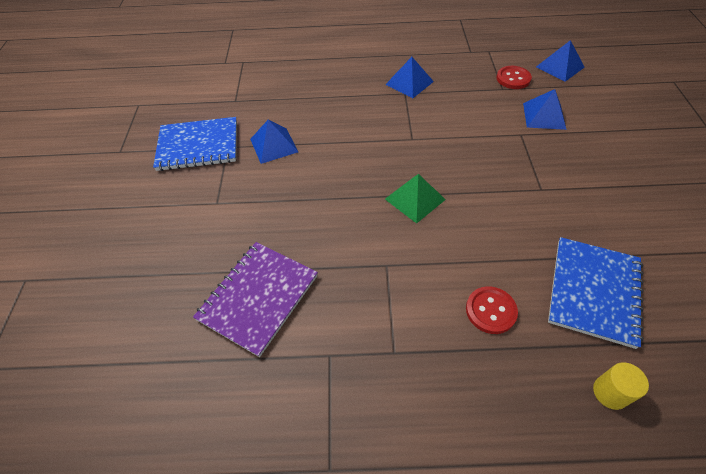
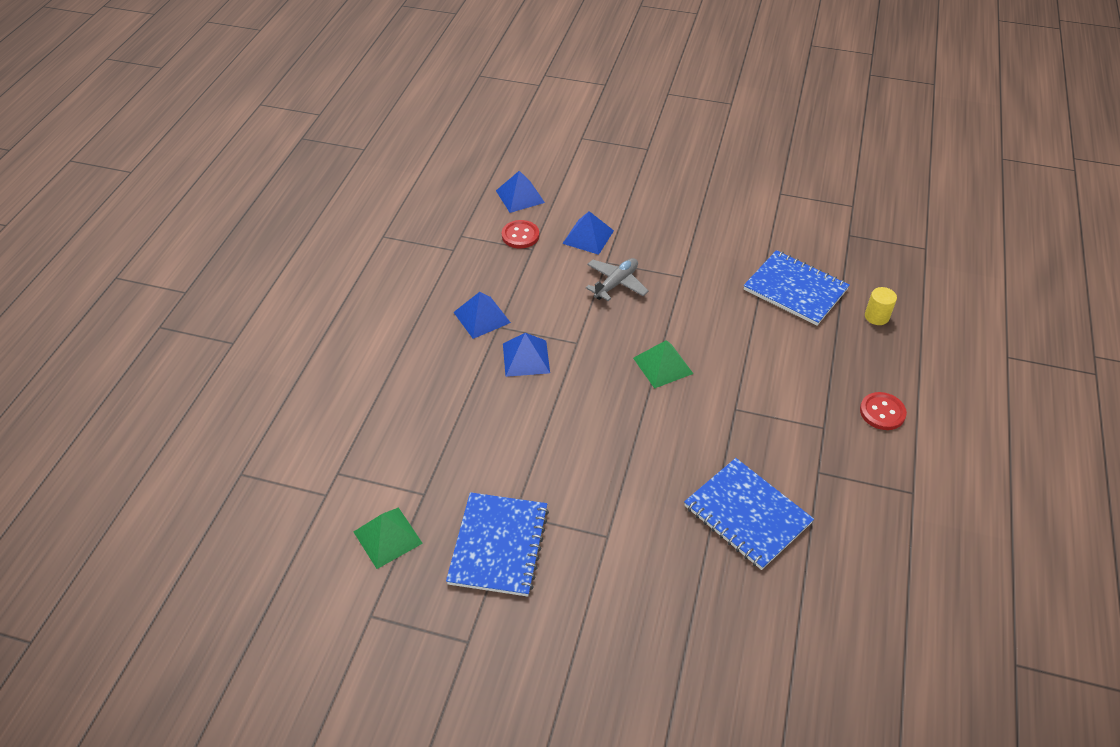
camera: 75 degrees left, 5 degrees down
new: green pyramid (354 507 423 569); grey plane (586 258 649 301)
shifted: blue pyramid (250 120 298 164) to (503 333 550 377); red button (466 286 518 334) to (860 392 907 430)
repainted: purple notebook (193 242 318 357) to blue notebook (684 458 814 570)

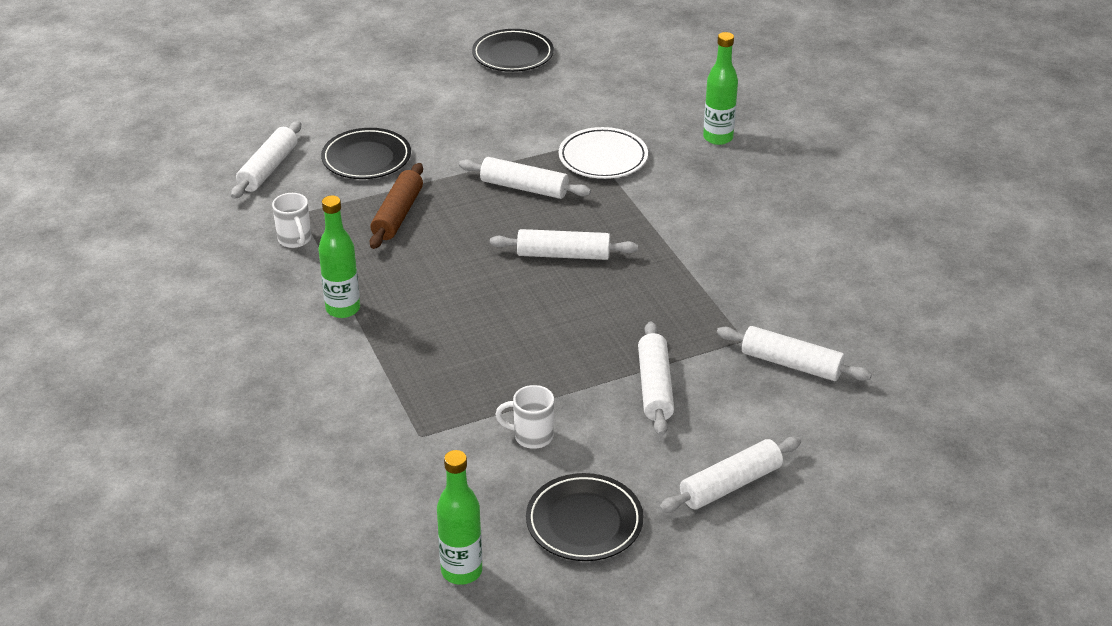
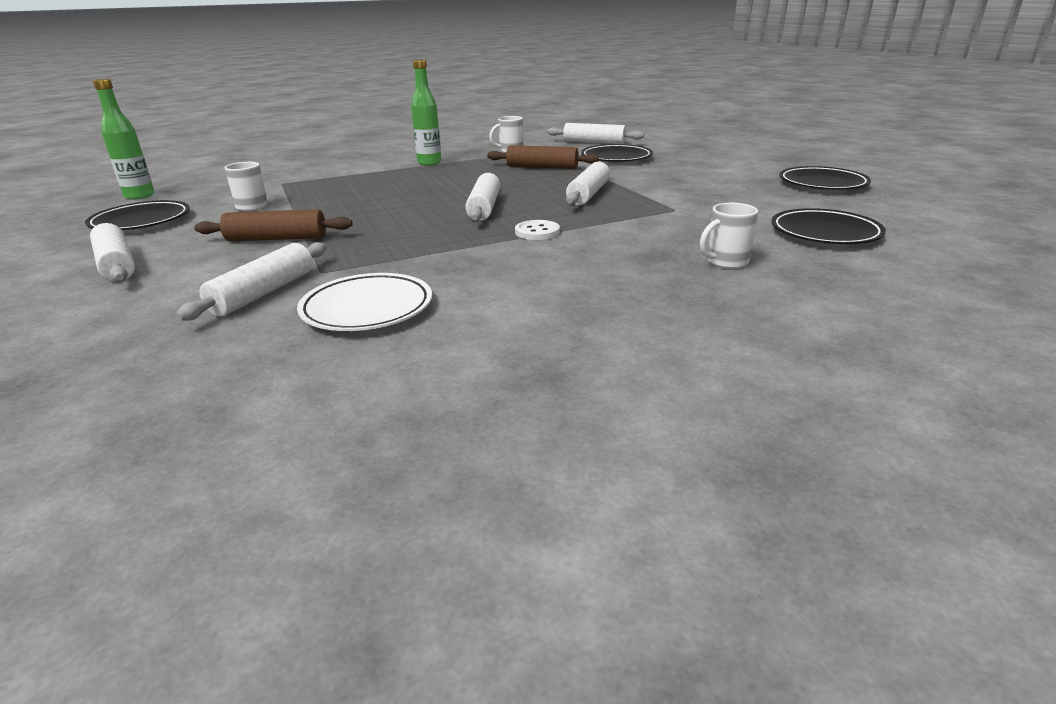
camera: 90 degrees right, 10 degrees down
new: white button (515 220 560 240); black plate (771 208 886 244)
shifted: white plate (559 127 648 179) to (297 273 432 331)
swapped: green bottle (703 32 738 145) to white mug (700 203 758 269)
repainted: white rolling pin (638 321 674 436) to brown rolling pin (194 210 353 241)

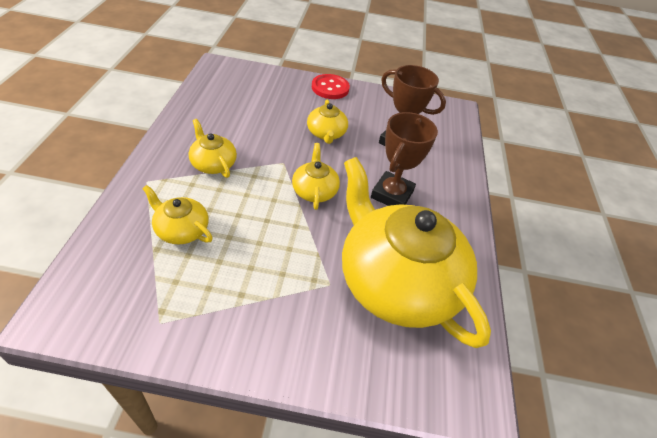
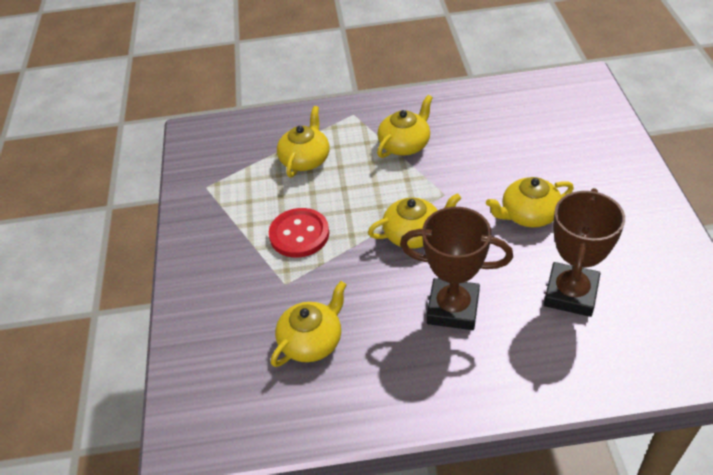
camera: 85 degrees right, 0 degrees up
shifted: red button (312 74 350 99) to (269 208 329 258)
scaled: yellow teapot (342 157 491 348) = (271 281 347 367) x0.43

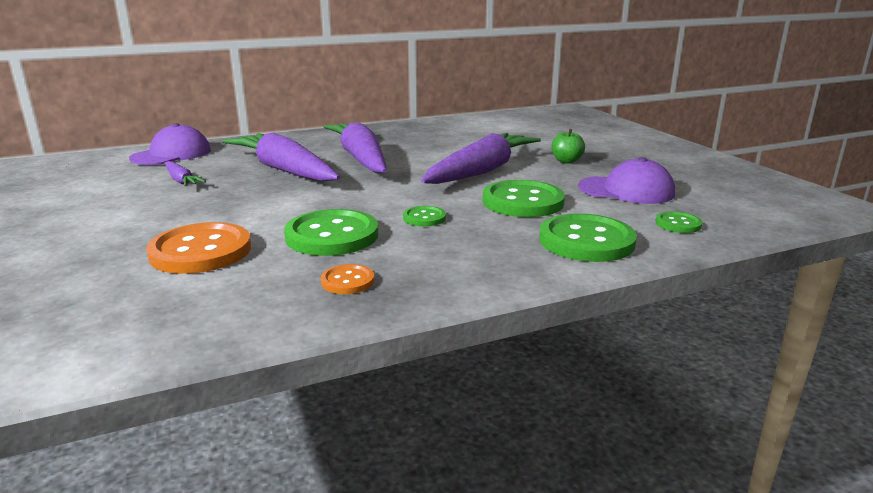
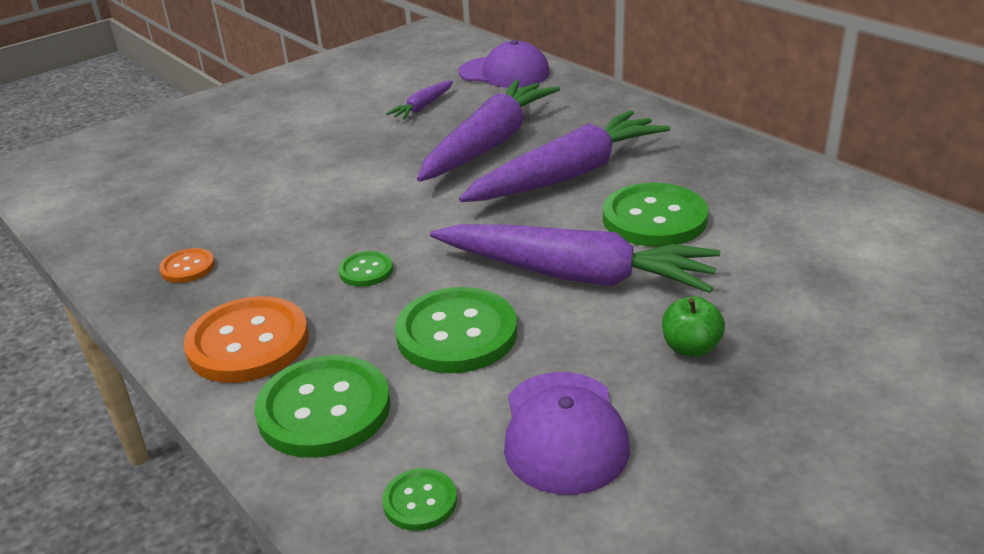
camera: 75 degrees right, 10 degrees up
shifted: orange button (146 222 251 274) to (184 296 309 383); green button (284 209 378 256) to (603 183 708 247)

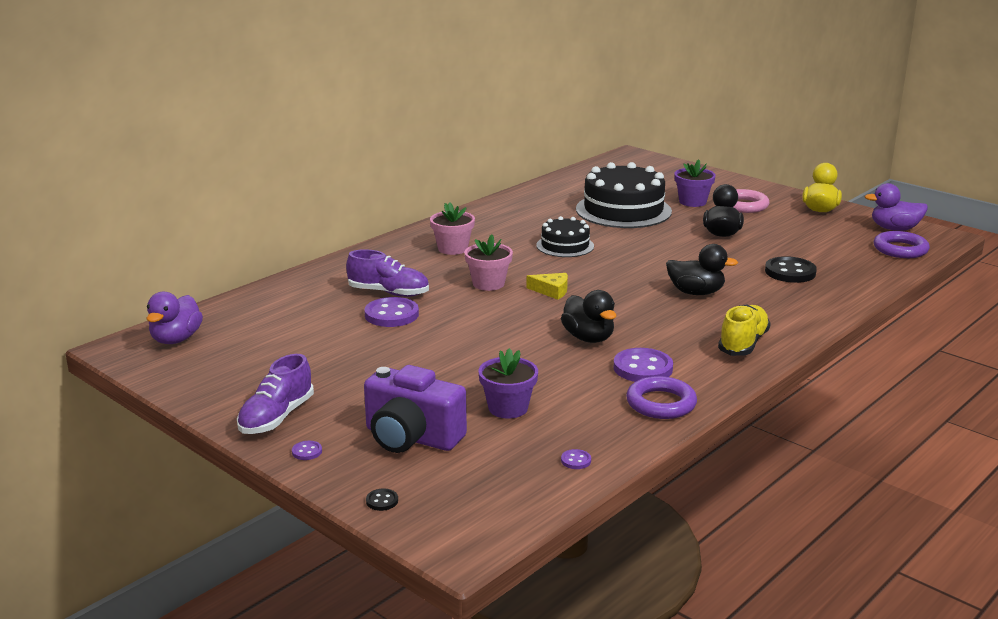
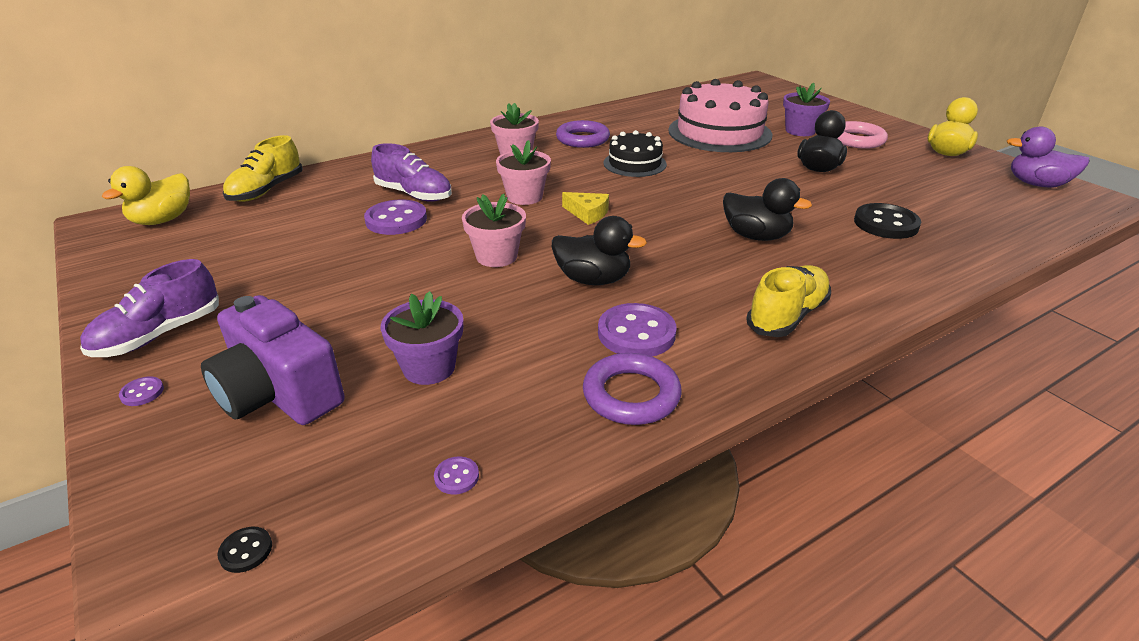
camera: 15 degrees right, 10 degrees up
new: yellow shoe (223 135 303 202); pink flower pot (462 194 526 267)
shifted: black button (366 489 398 511) to (218 527 272 573); purple ring (874 231 930 258) to (556 120 610 148)
repainted: purple duck (146 292 203 344) to yellow duck (102 166 190 225); black cake (576 162 672 228) to pink cake (668 79 772 152)
rotated: black duck (561 290 616 343) = (552 216 647 285) 60 degrees counterclockwise

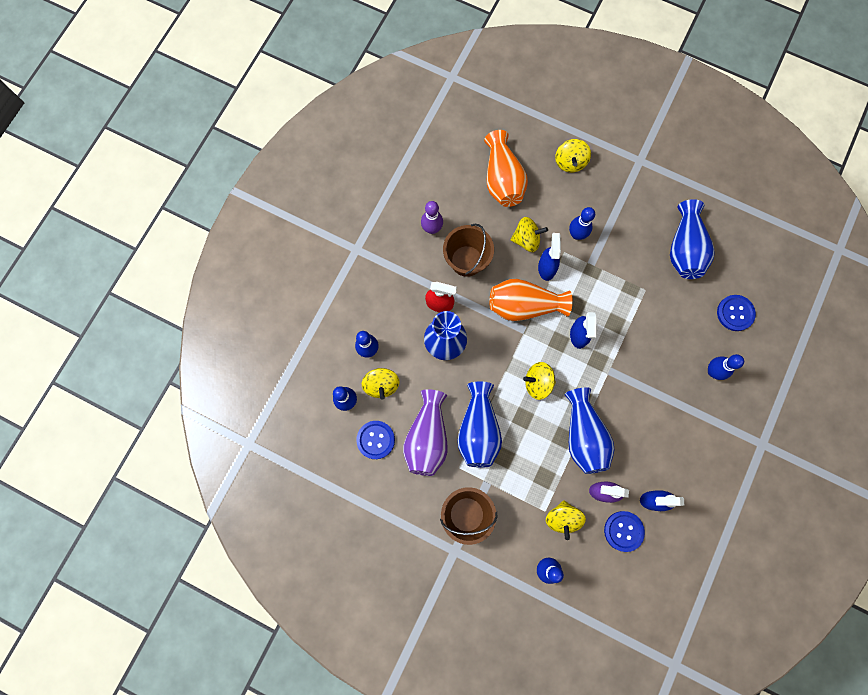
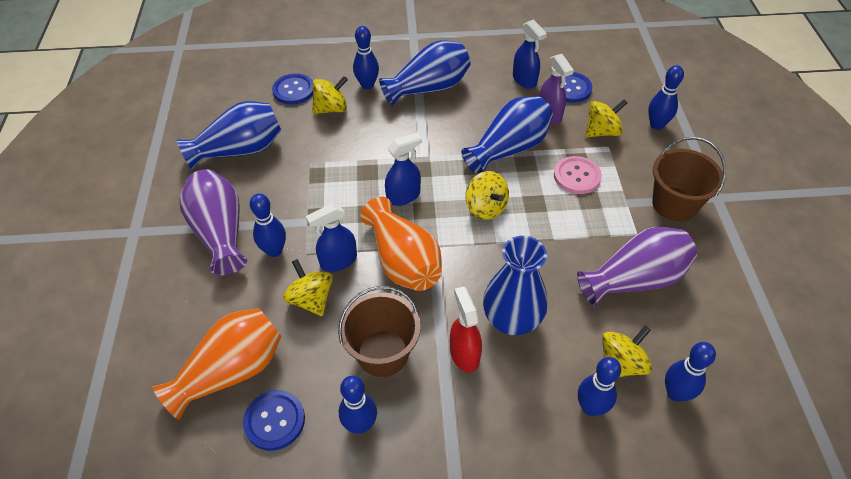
camera: 120 degrees left, 25 degrees down
new: purple vase (180 169 247 275); pink button (554 156 602 194)
shifted: blue button (356 421 395 459) to (243 390 305 451); blue vase (457 381 502 468) to (379 41 470 106); yellow spinning top (555 139 591 173) to (312 76 348 114)
repainted: purple bowling pin (421 201 443 234) to blue bowling pin (339 376 377 434)

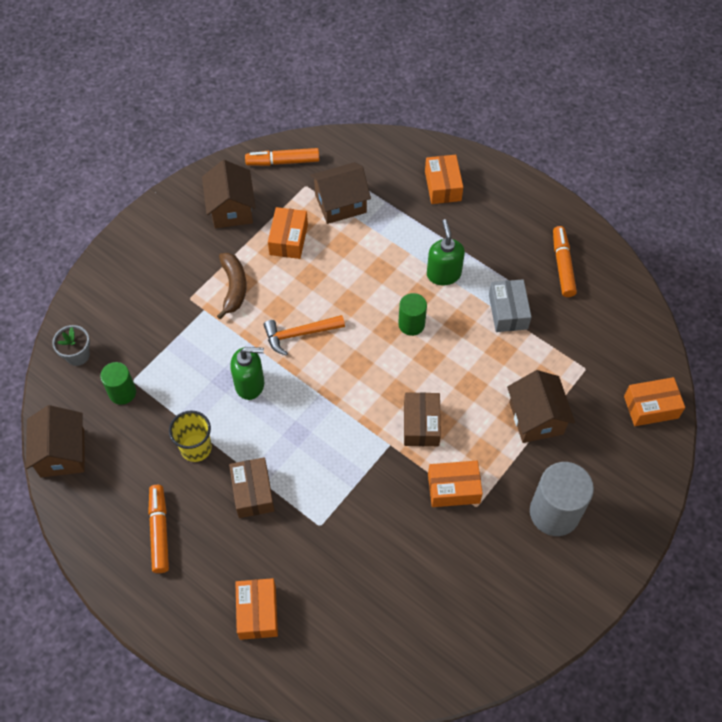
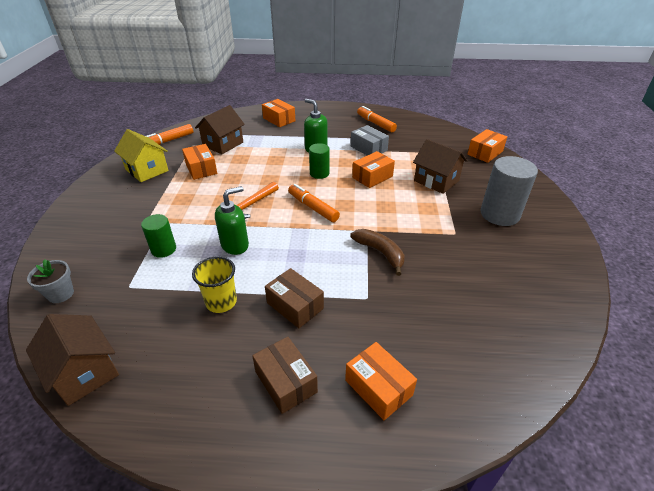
camera: 35 degrees left, 20 degrees down
shifted: green cylinder (100 362 136 405) to (141 214 176 258); orange marker (148 485 169 573) to (288 184 340 222); brown banana (217 253 246 319) to (350 229 405 276); brown box (404 392 441 446) to (252 337 318 414); orange box (428 461 483 507) to (352 151 395 188)
repainted: brown house (202 160 256 229) to yellow house (114 129 169 182)

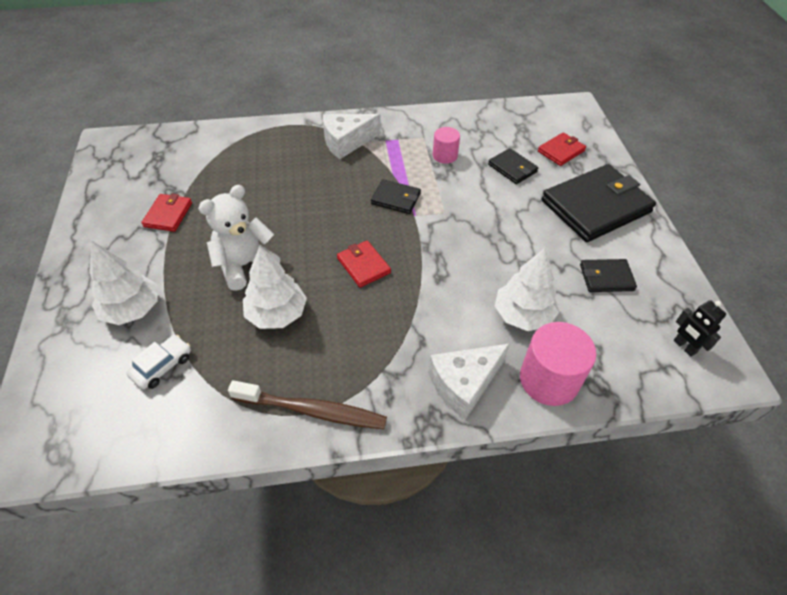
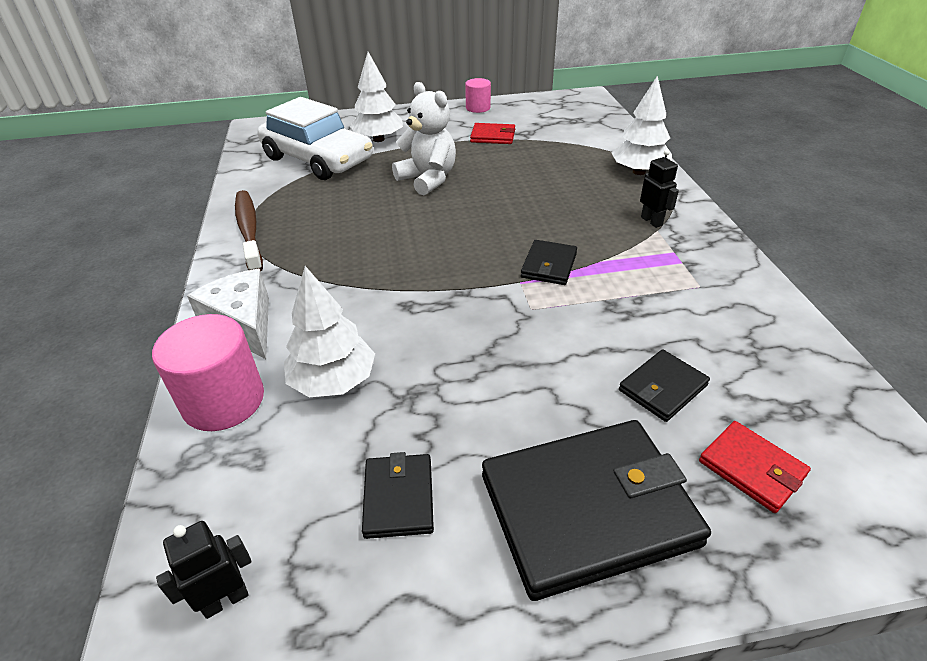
camera: 90 degrees right, 10 degrees down
gone: red wallet (337 241 391 288)
shifted: white tree (243 246 307 329) to (612 75 672 175); pink cylinder (433 127 460 164) to (465 78 491 113)
swapped: white cheese (323 114 381 159) to black robot (640 149 679 228)
rotated: brown toothbrush (228 380 387 429) = (235 190 263 271) 150 degrees clockwise; black wallet (542 164 656 242) = (482 420 711 601) 75 degrees counterclockwise
scaled: white car (126 335 191 389) = (257 97 373 180) x2.38

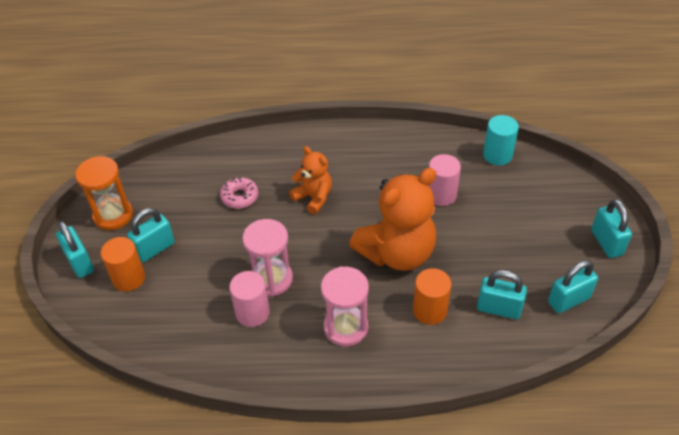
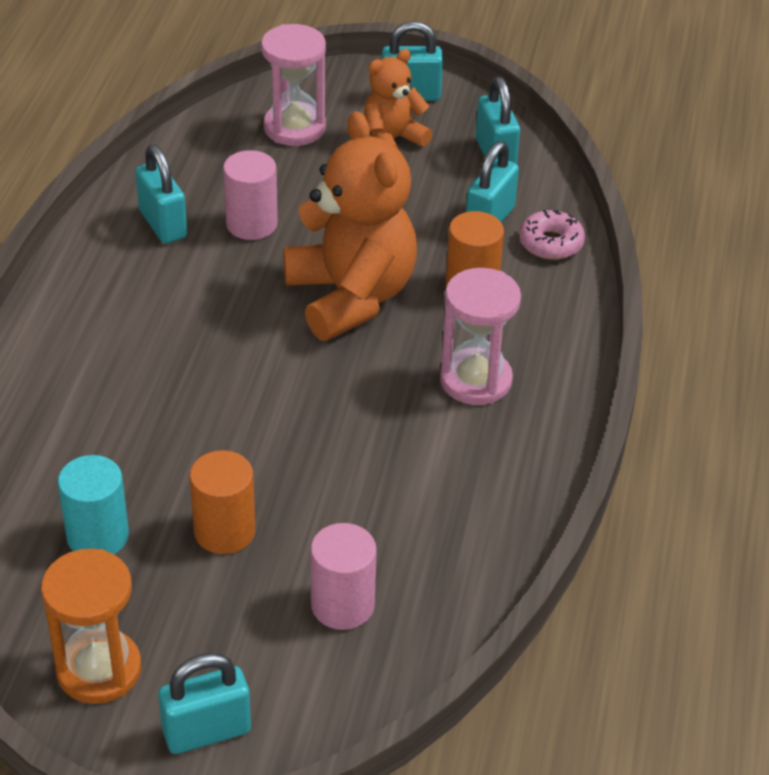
camera: 80 degrees left, 5 degrees down
shifted: orange cylinder (101 237 145 291) to (190 450 256 554); turquoise padlock (127 208 175 262) to (135 145 187 244); pink donut (220 177 258 209) to (519 210 585 260); pink cylinder (229 271 270 327) to (310 523 377 630); pink hourglass (242 219 293 297) to (261 24 326 146); orange teddy bear (289 146 332 214) to (364 49 432 150); turquoise cylinder (483 115 519 165) to (58 455 129 554)

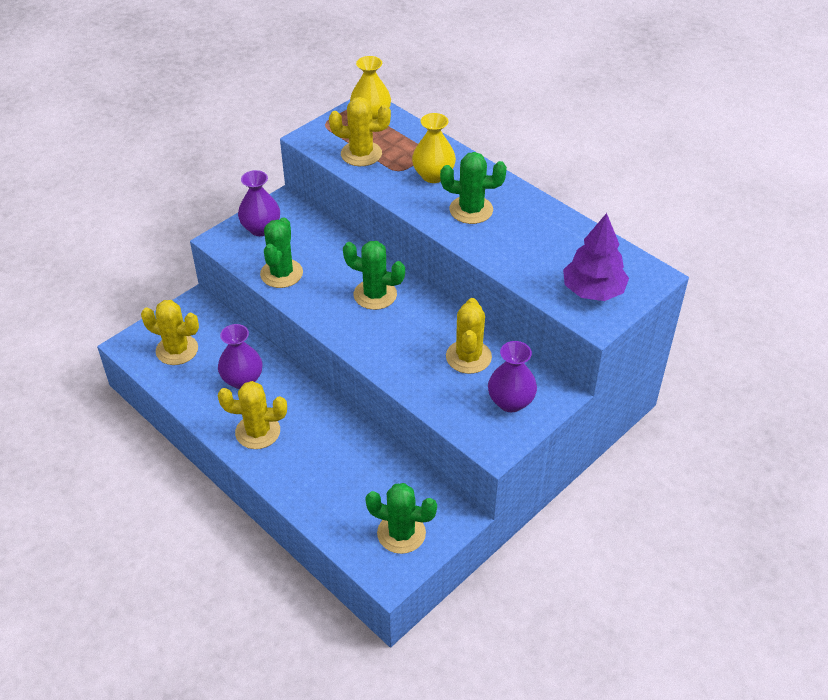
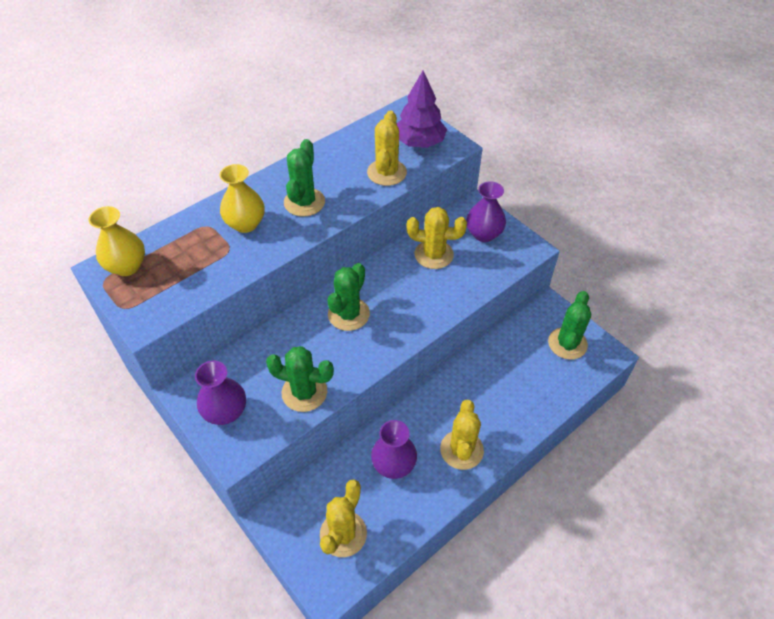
camera: 85 degrees left, 5 degrees up
shifted: yellow cactus (329 97 391 166) to (367 110 407 186)

